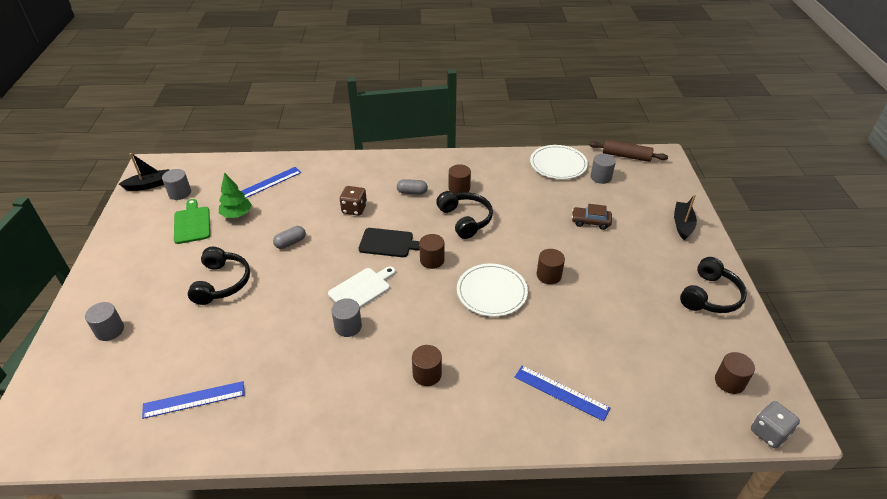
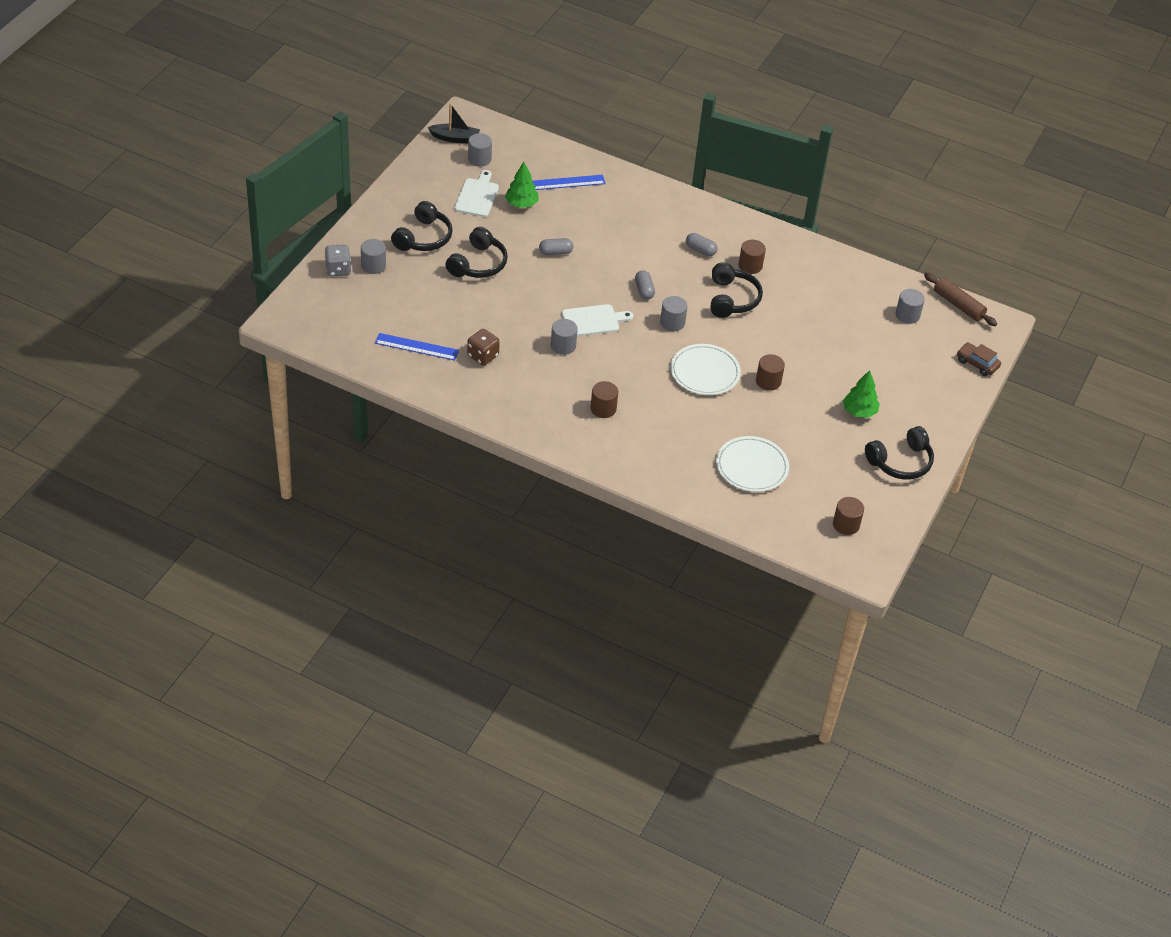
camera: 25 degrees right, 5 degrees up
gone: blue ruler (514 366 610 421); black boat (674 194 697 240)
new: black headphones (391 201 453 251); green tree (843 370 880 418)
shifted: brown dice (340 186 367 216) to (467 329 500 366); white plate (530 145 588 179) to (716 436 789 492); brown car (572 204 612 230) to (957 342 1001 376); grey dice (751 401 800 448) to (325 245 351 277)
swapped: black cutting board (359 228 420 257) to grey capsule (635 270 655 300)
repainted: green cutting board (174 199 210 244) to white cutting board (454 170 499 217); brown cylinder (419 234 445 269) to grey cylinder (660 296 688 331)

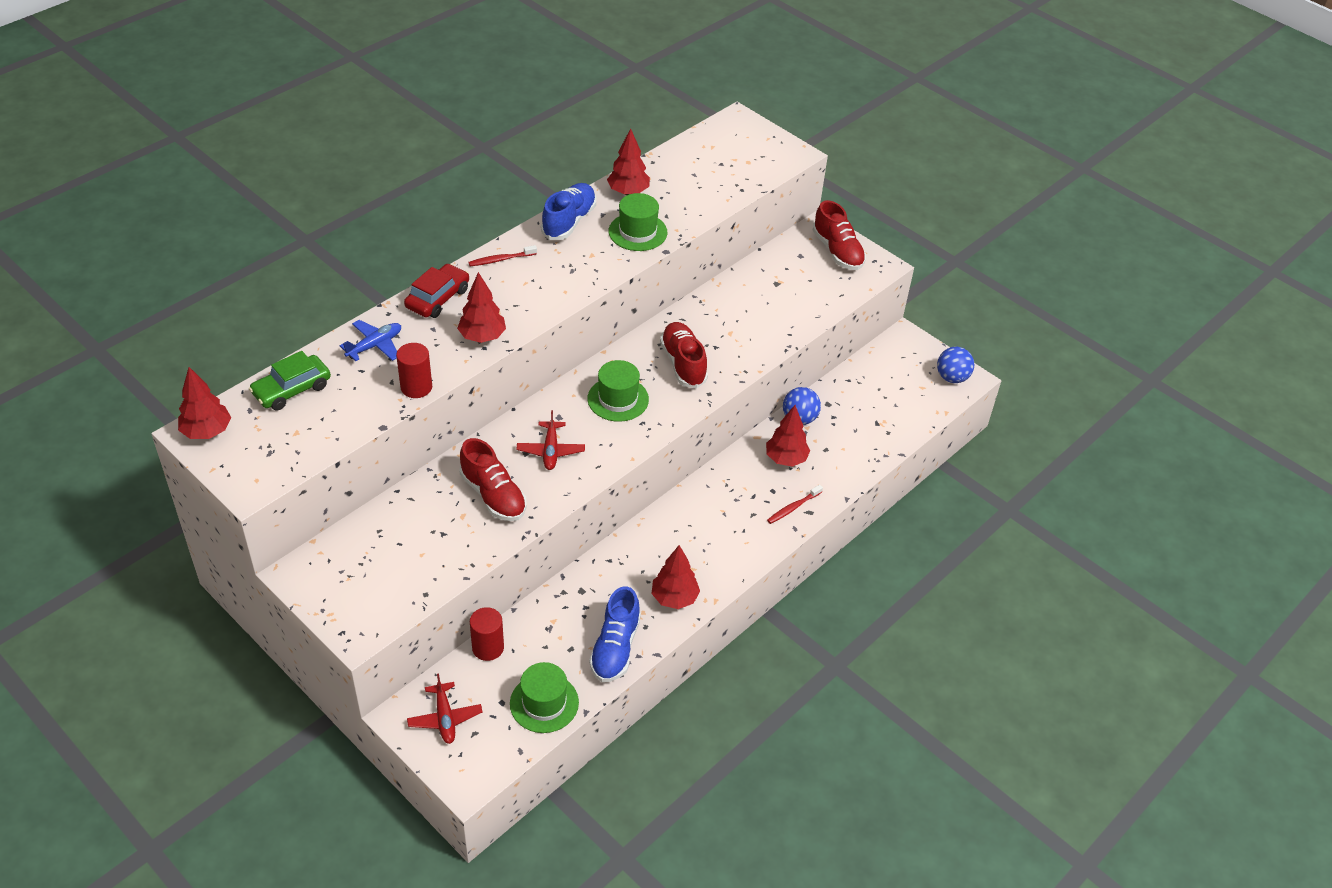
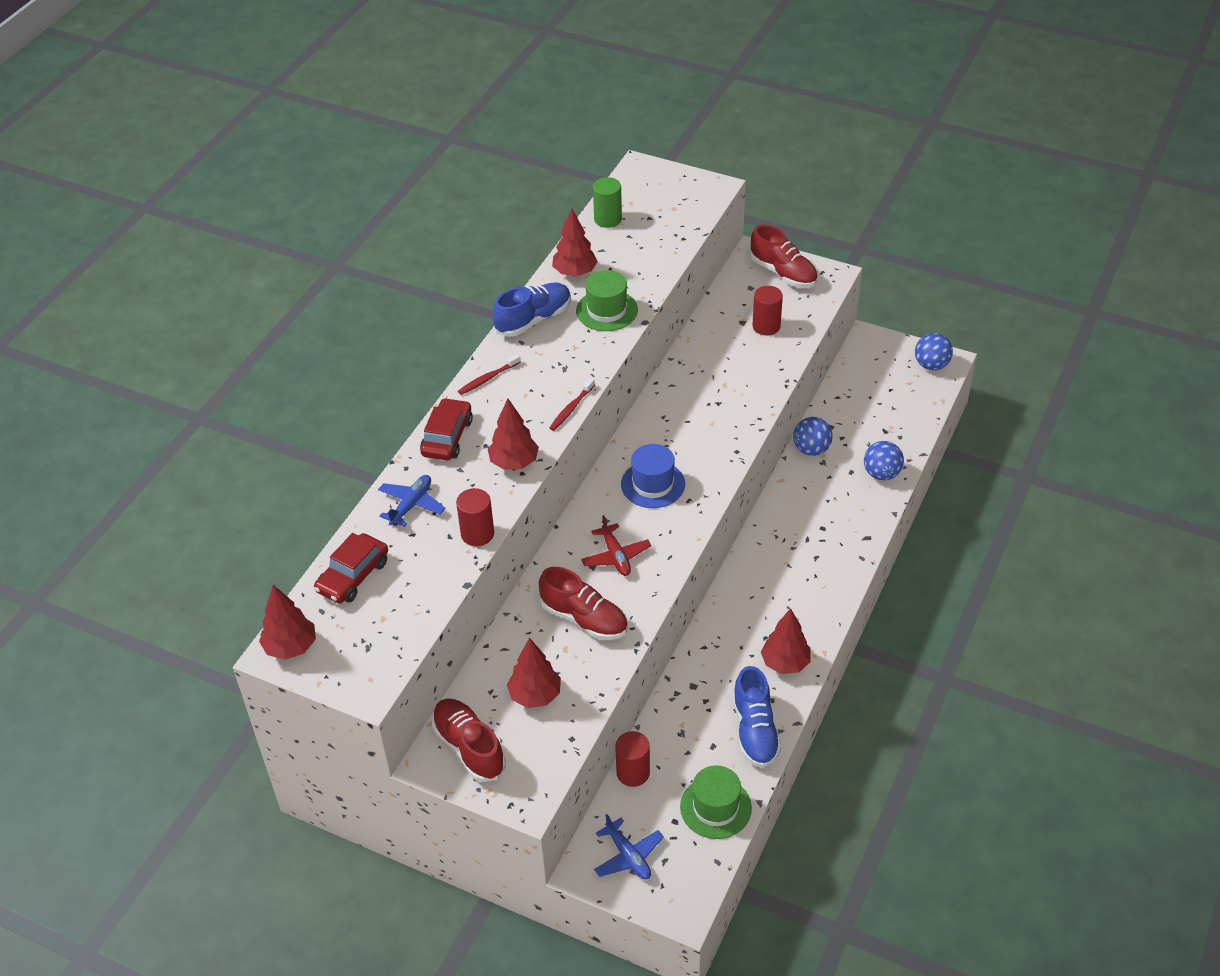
camera: 15 degrees left, 0 degrees up
new: green cylinder (593 177 622 228); red cylinder (753 286 783 335); blue ball (864 441 904 480)
shifted: red shoe (660 322 708 388) to (432 699 506 782); red tree (766 405 810 467) to (507 637 561 708); red toothbrush (767 485 823 524) to (549 378 595 431)
repainted: green car (249 351 331 410) to red car (314 533 388 604); red plane (407 673 482 744) to blue plane (594 814 664 880); green hat (587 360 649 422) to blue hat (621 444 685 508)
rotated: blue shoe (541 183 596 240) = (493 282 571 337) 45 degrees clockwise

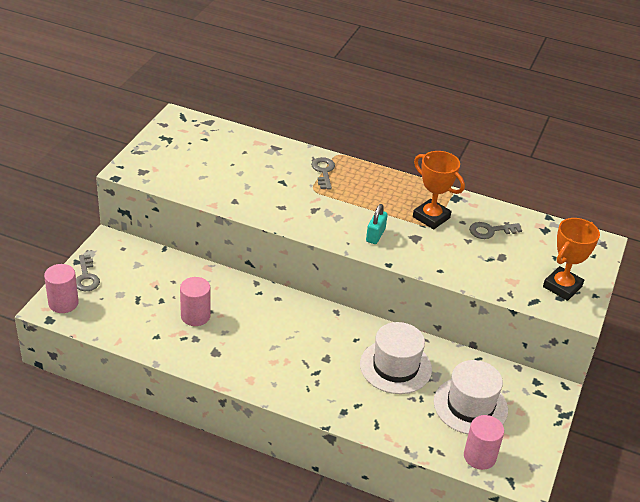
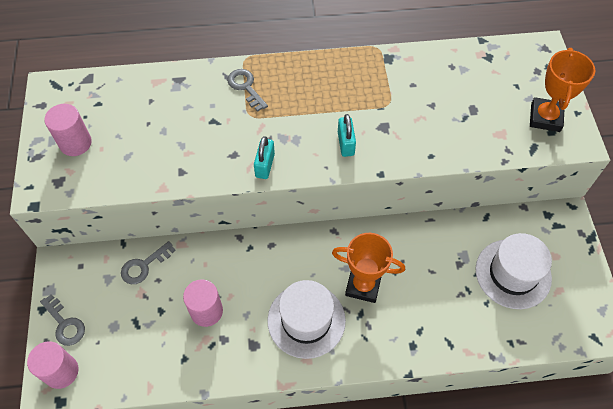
camera: 25 degrees left, 20 degrees up
new: turquoise padlock (254 136 275 179)
shifted: white hat (360 322 432 394) to (267 280 346 359); orange trophy (413 151 465 229) to (332 233 405 303); pink cylinder (464 415 504 470) to (44 104 92 156); grey key (469 222 522 239) to (121 241 176 284)

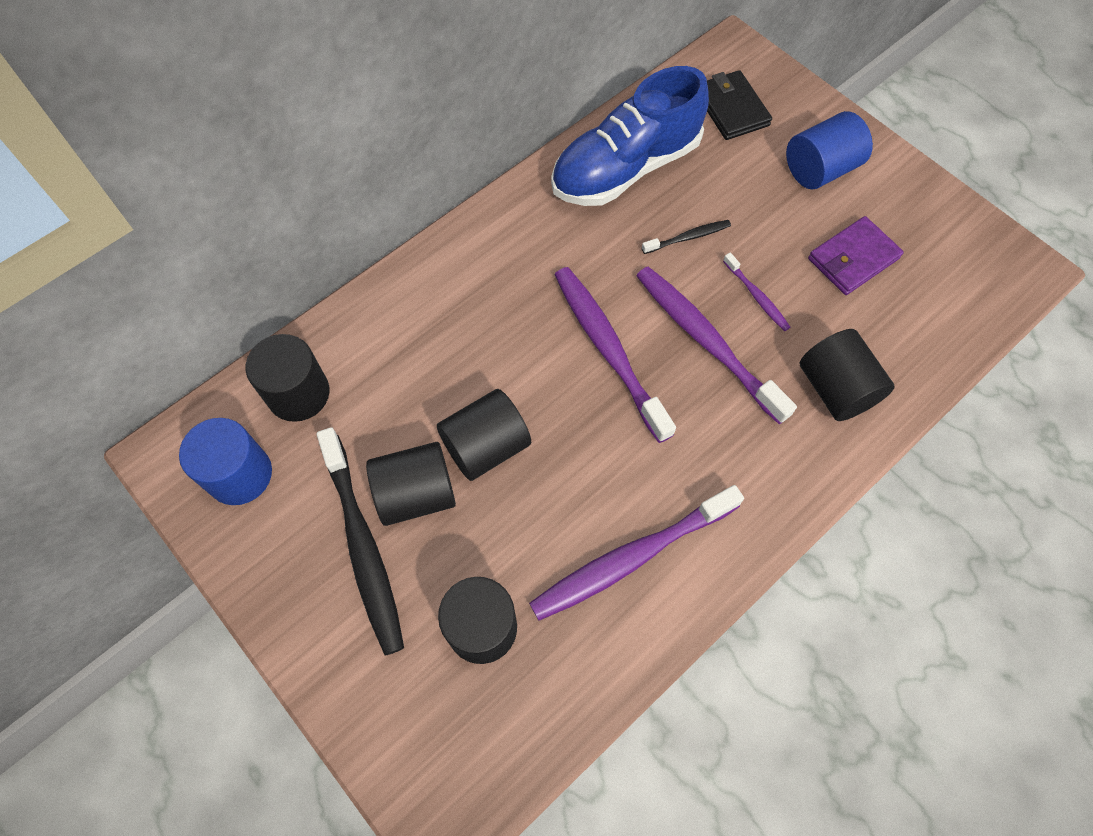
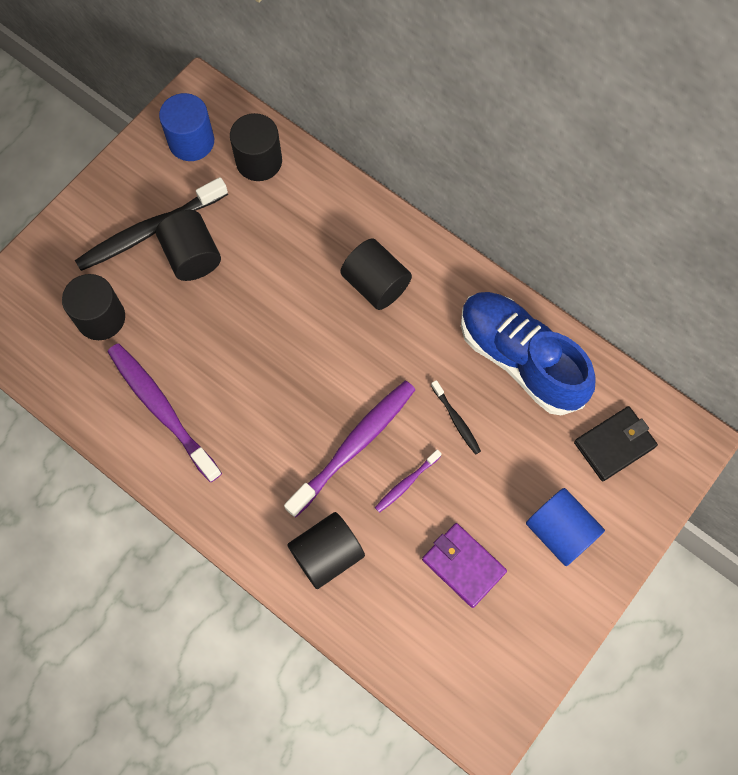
camera: 80 degrees right, 5 degrees up
gone: purple toothbrush (555 267 676 443)
shifted: black cylinder (437 389 531 481) to (341 239 412 310)

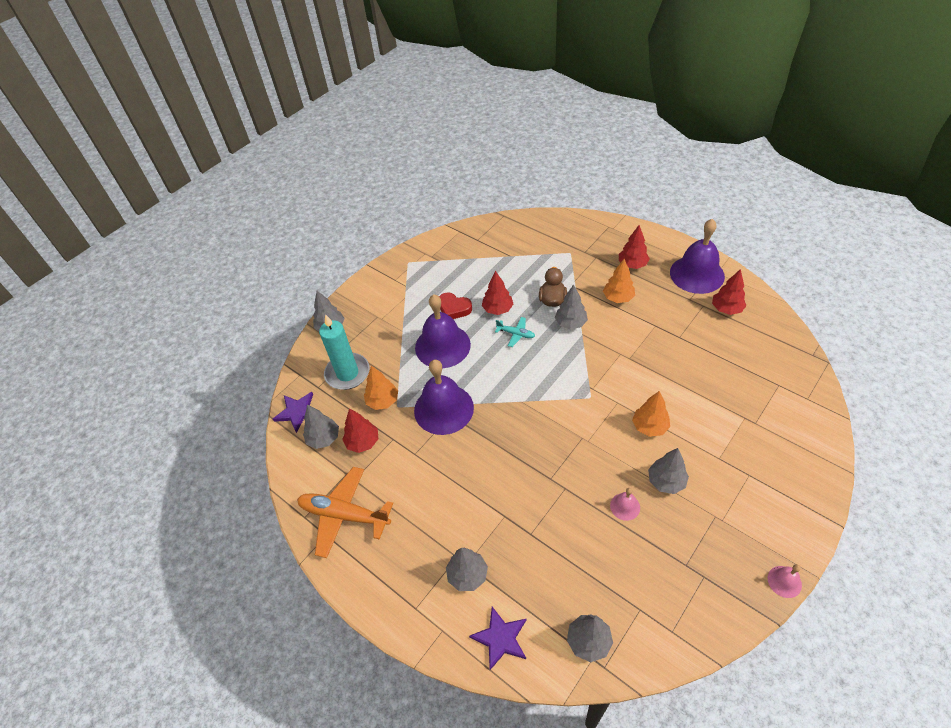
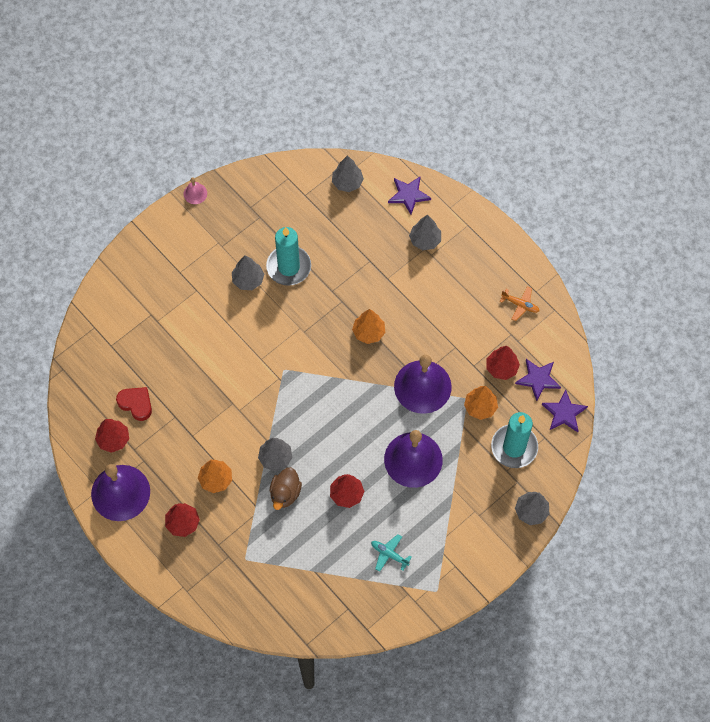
camera: 175 degrees left, 15 degrees up
shifted: red heart (439 292 472 319) to (116 387 152 421); turquoise plane (495 317 535 347) to (371 534 412 572); orange tree (632 391 670 437) to (352 309 385 344)
swapped: grey tree (303 405 339 449) to purple star (515 359 561 401); pink bell (610 488 640 521) to turquoise candle (266 227 311 286)
scaled: orange plane (297 467 393 558) = (500 286 539 321) x0.49

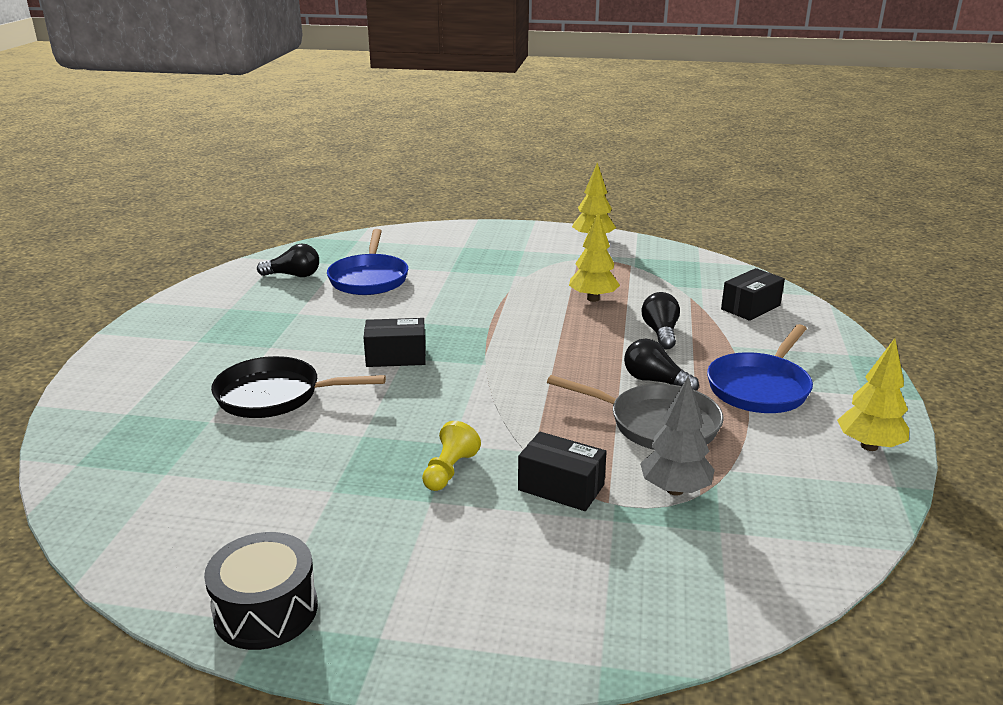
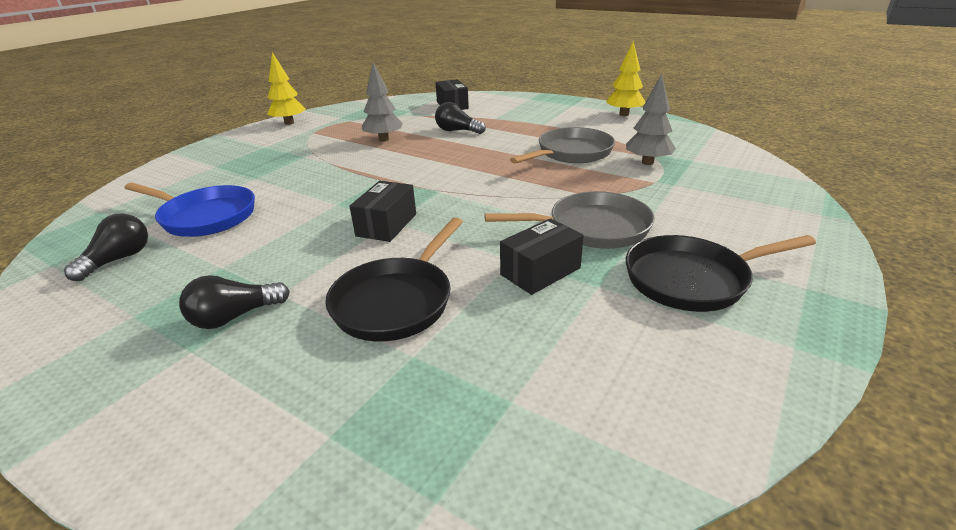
camera: 65 degrees left, 5 degrees up
gone: black drum (204 532 318 650); blue pan (707 324 813 413)
new: black pan (626 235 816 312)
shifted: black box (518 432 607 511) to (500 218 584 295); black light bulb (624 339 699 391) to (179 275 290 329)
swapped: yellow pawn (422 421 481 491) to grey pan (484 191 655 249)
repainted: yellow tree (569 213 620 302) to grey tree (361 62 403 142)

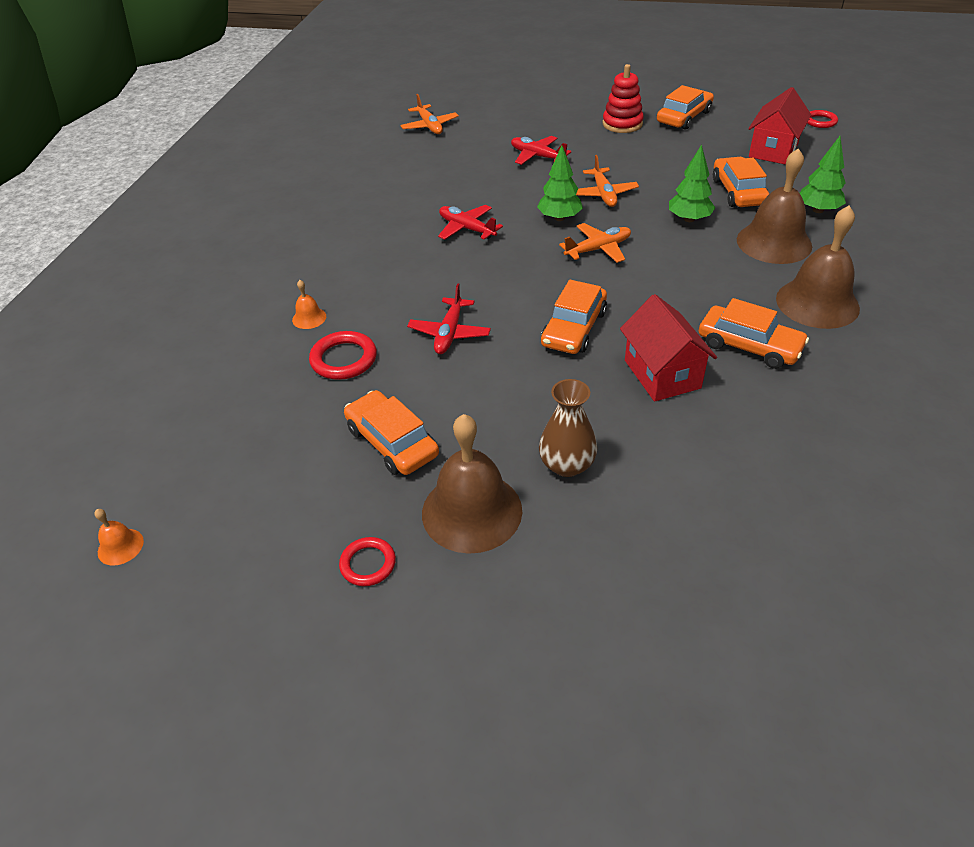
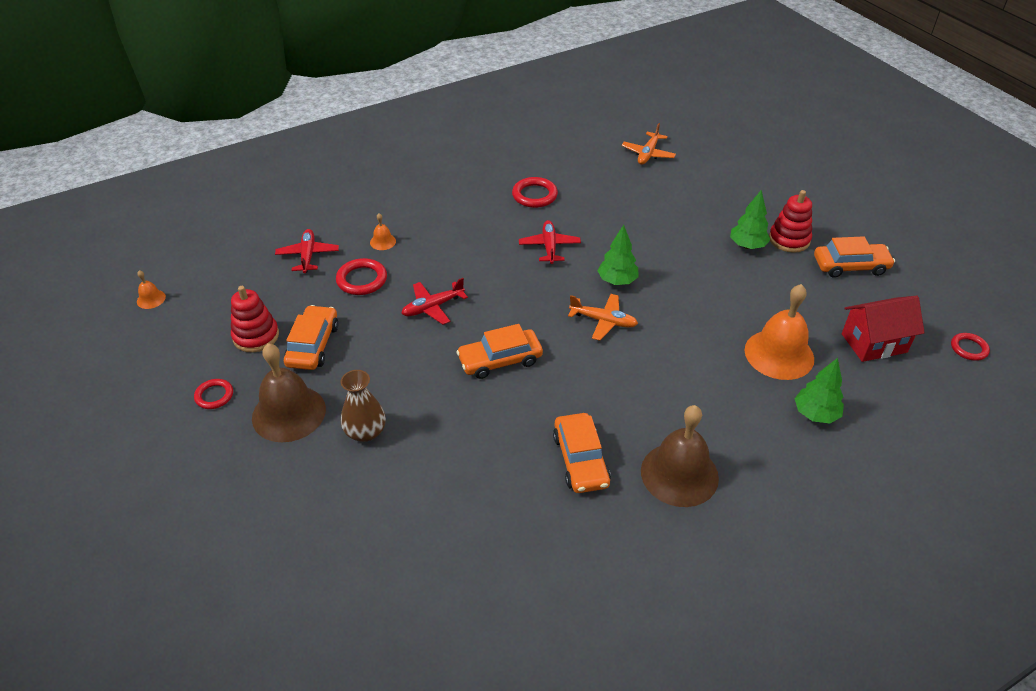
camera: 45 degrees right, 0 degrees up
gone: orange plane (576 155 639 207); red house (620 294 717 402); brown bell (737 148 812 264)
new: red stacking toy (231 286 279 352); red ring (512 177 558 208)
shifted: red plane (511 136 571 165) to (275 229 339 273); green tree (669 144 715 222) to (730 190 770 249)
swapped: orange car (713 157 769 207) to orange bell (744 284 814 380)

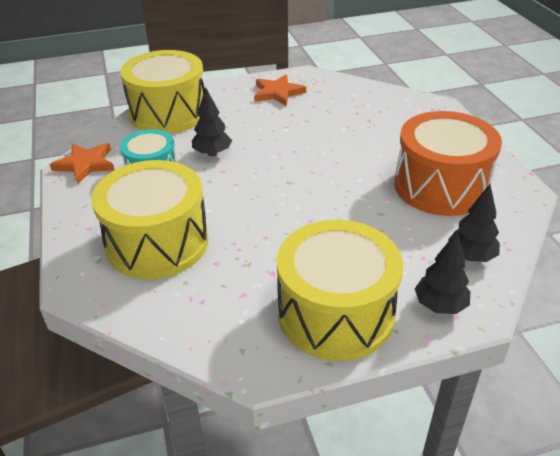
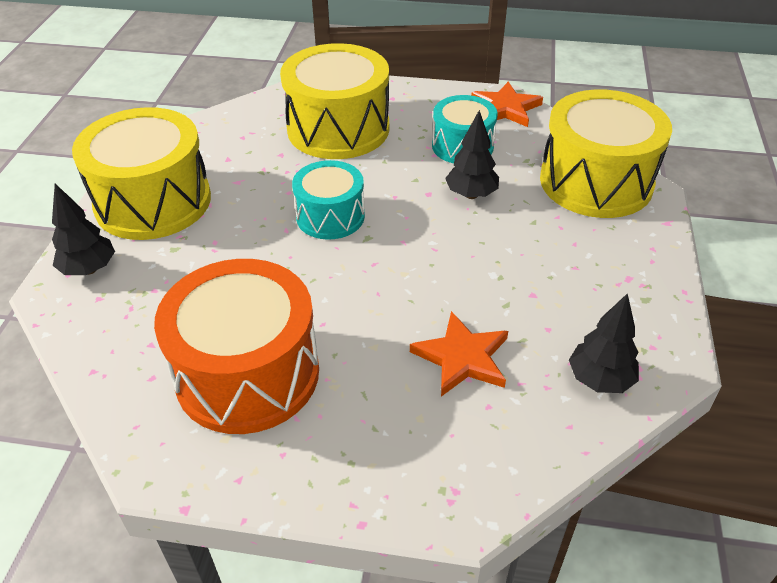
camera: 115 degrees right, 5 degrees up
new: turquoise drum (292 160 365 240)
shifted: orange star (254 74 306 106) to (410 311 508 397); black tree (448 184 500 262) to (569 293 639 393)

